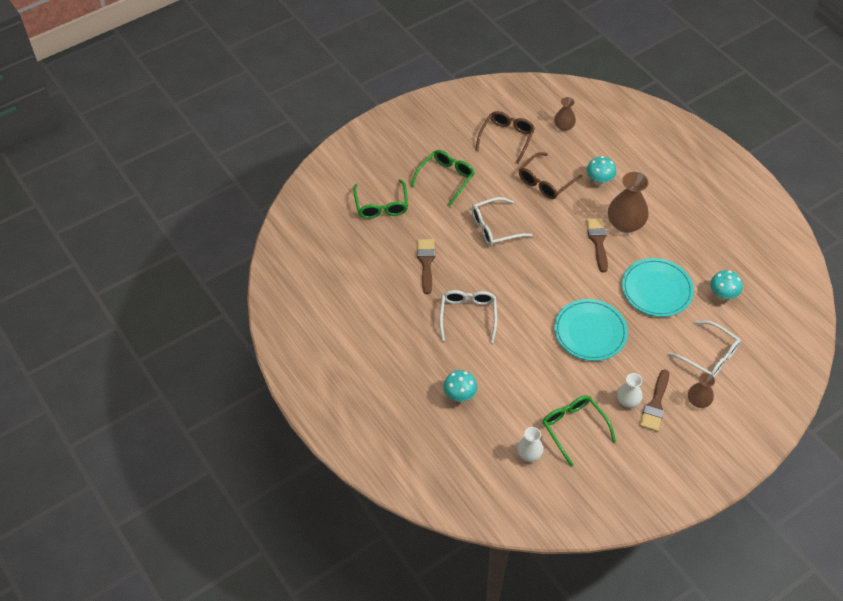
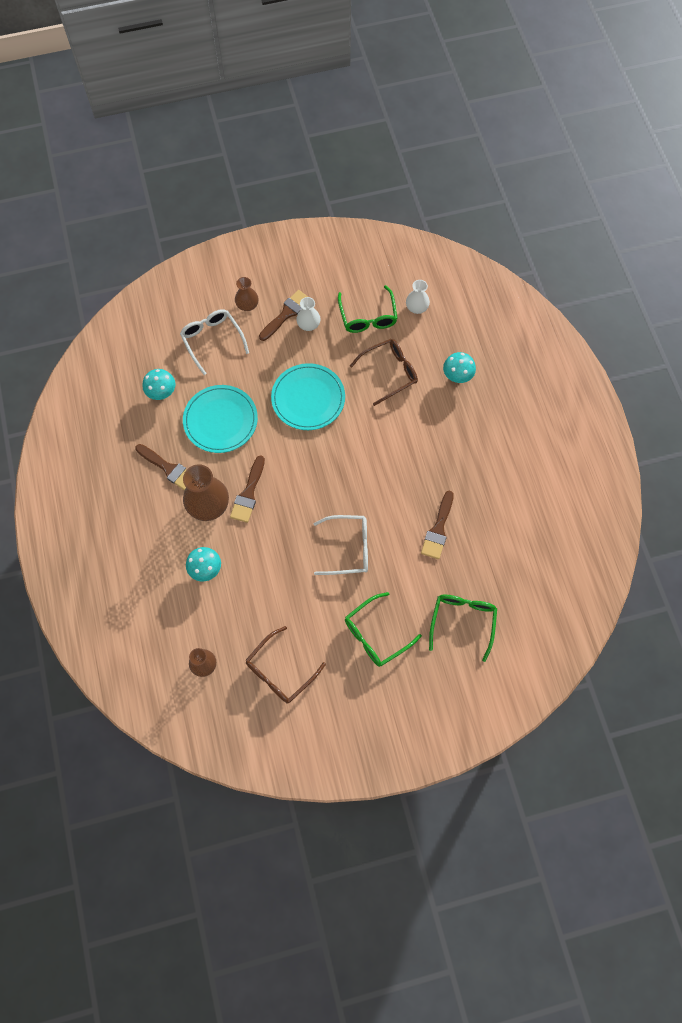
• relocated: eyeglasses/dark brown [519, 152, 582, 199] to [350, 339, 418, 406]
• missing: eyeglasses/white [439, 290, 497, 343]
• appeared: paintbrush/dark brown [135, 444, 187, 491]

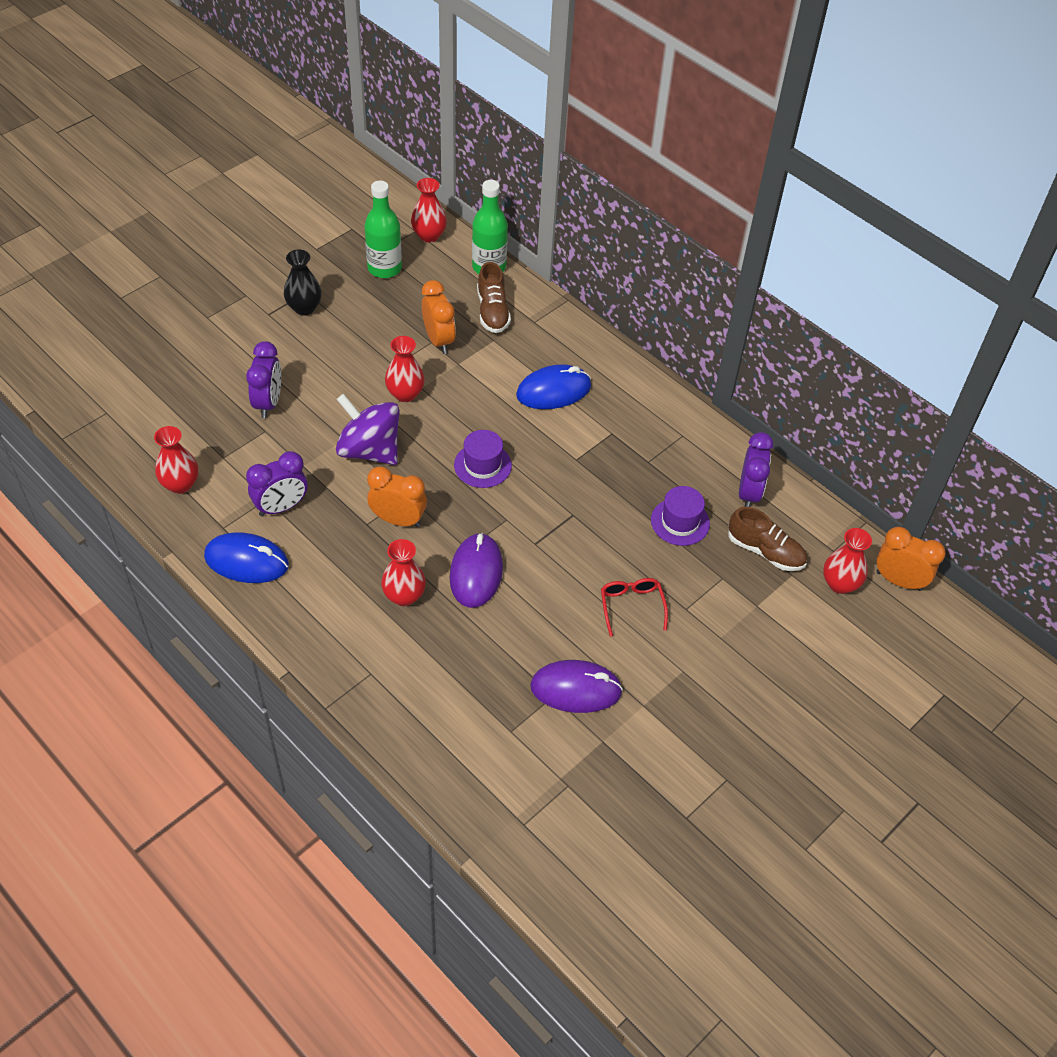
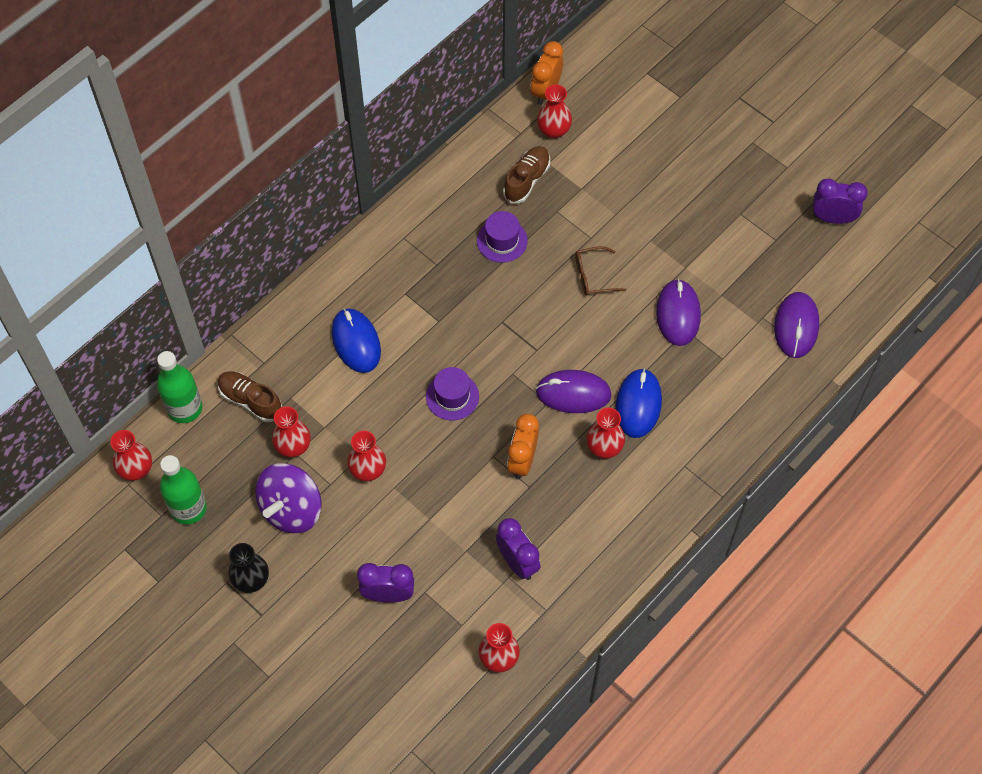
• spun: lace-up shoe/dark brown [477, 262, 511, 333] = [218, 371, 282, 422] 135 degrees counterclockwise
• exchanged: alarm clock/orange-coloured [422, 280, 456, 354] to flower vase/red [272, 406, 311, 457]
• relocated: toy top/royal purple [336, 394, 400, 465] to [255, 463, 321, 534]
• relocated: alarm clock/royal purple [739, 432, 773, 507] to [813, 179, 868, 224]
• relocated: PC mouse/royal blue [204, 532, 289, 583] to [615, 368, 662, 438]
• colour: eyeglasses/red [601, 578, 668, 637] to eyeglasses/dark brown [575, 246, 626, 295]
• appeared: PC mouse/royal purple [774, 292, 819, 358]

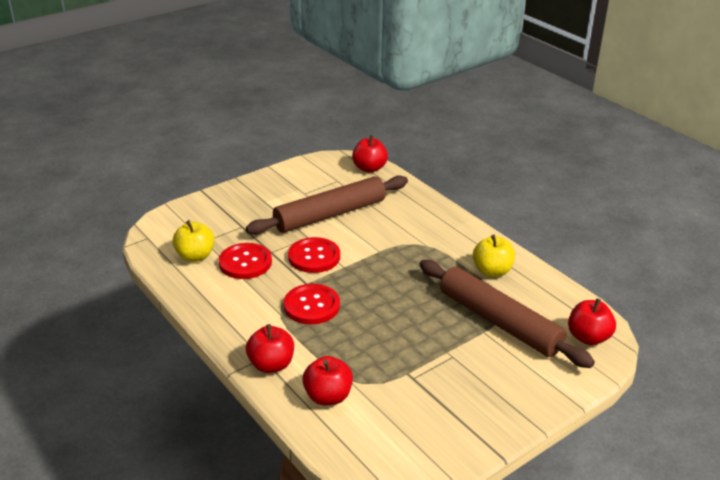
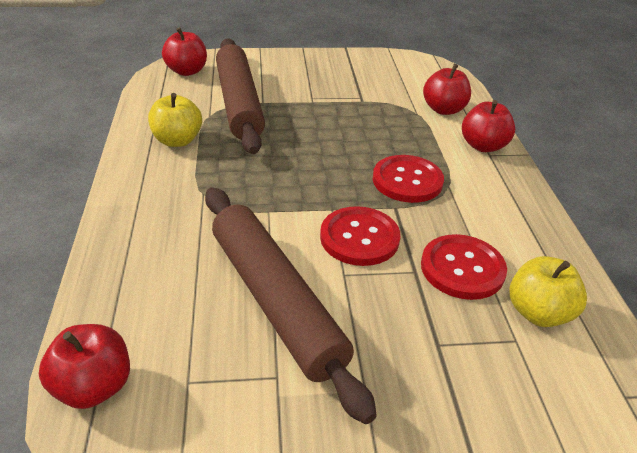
• spun: dough roller/dark brown [246, 175, 408, 235] = [205, 187, 377, 424] 60 degrees clockwise

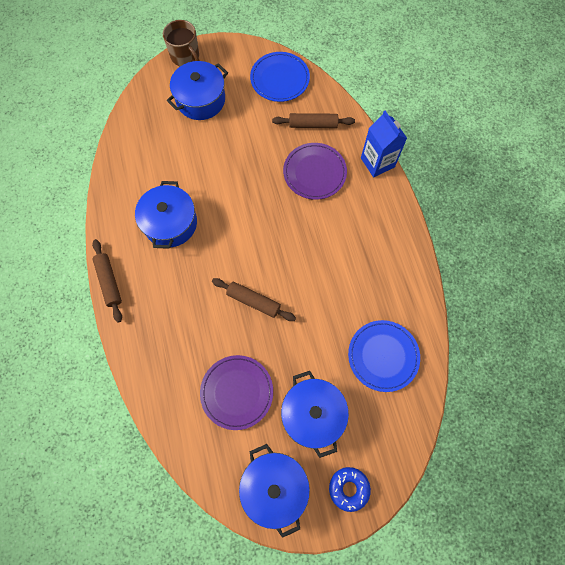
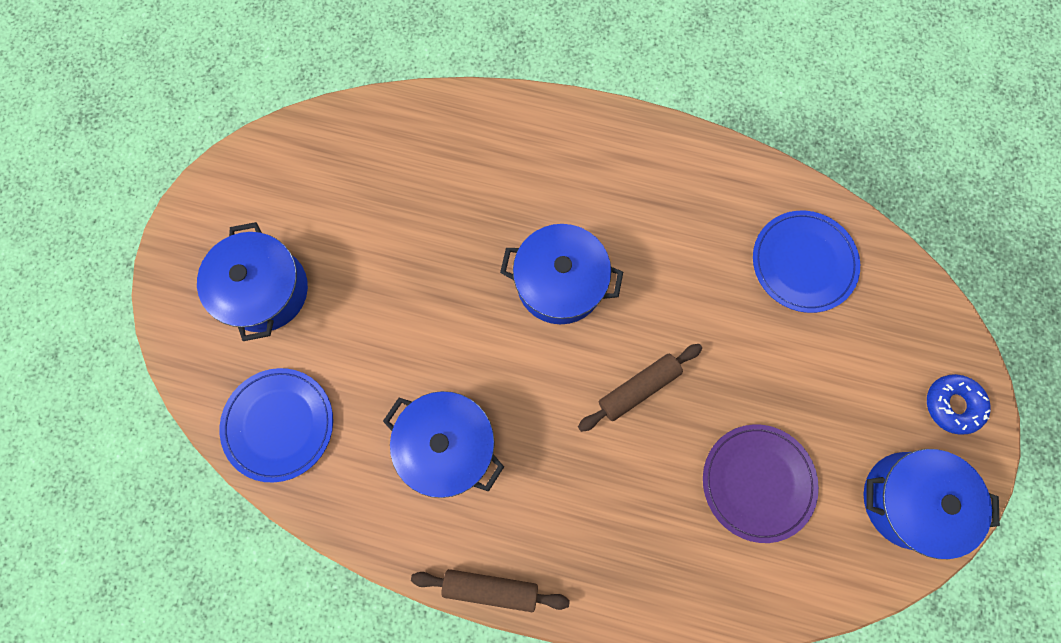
• missing: coffee mug/dark brown [163, 20, 200, 67]
• relocated: dinner plate/royal blue [250, 52, 310, 102] to [219, 368, 333, 482]
• missing: juice carton/royal blue [361, 111, 407, 177]
• missing: dough roller/dark brown [272, 113, 355, 128]
• missing: dinner plate/royal purple [283, 143, 347, 200]
• relocated: cooking pot/royal blue [281, 371, 349, 458] to [500, 224, 623, 324]

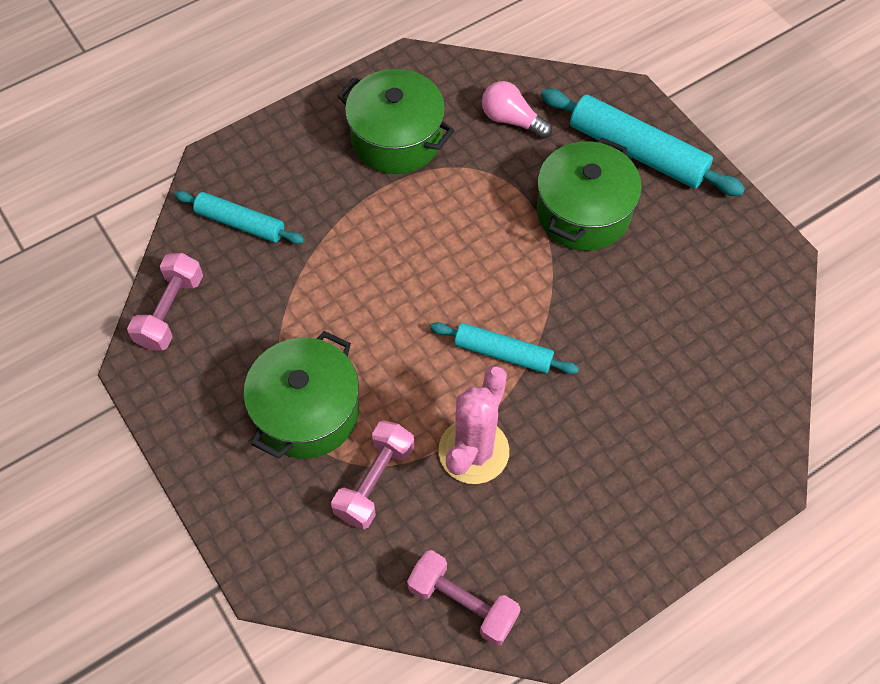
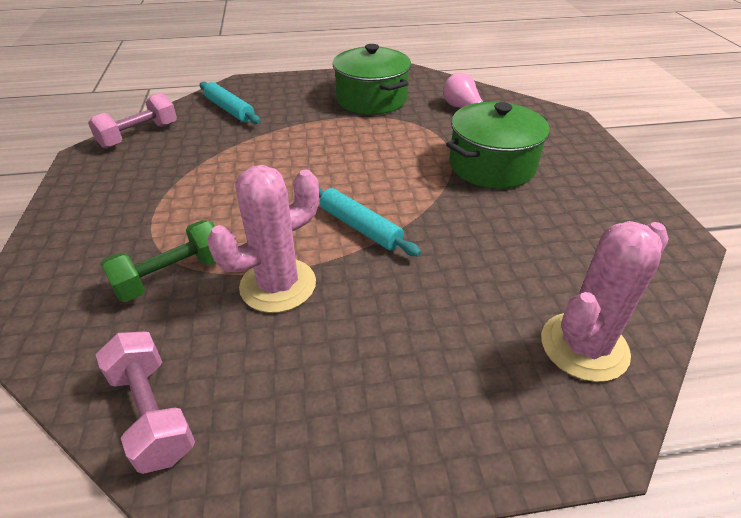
• missing: dough roller/turquoise [541, 89, 745, 196]
• missing: cooking pot/emerald [243, 331, 359, 459]
• colour: free weight/rosy [331, 421, 415, 530] to free weight/emerald [101, 220, 216, 302]
• appeared: cactus/rosy [541, 221, 669, 382]

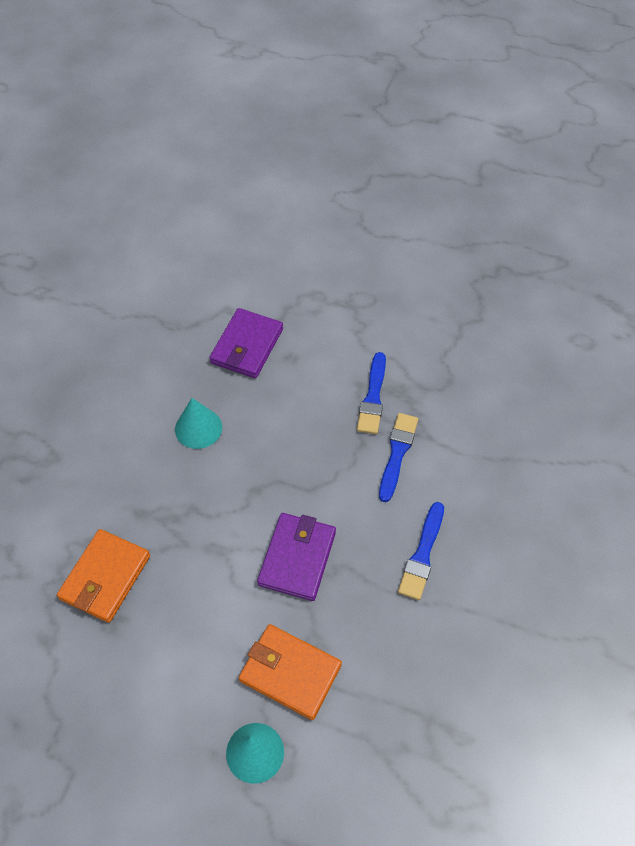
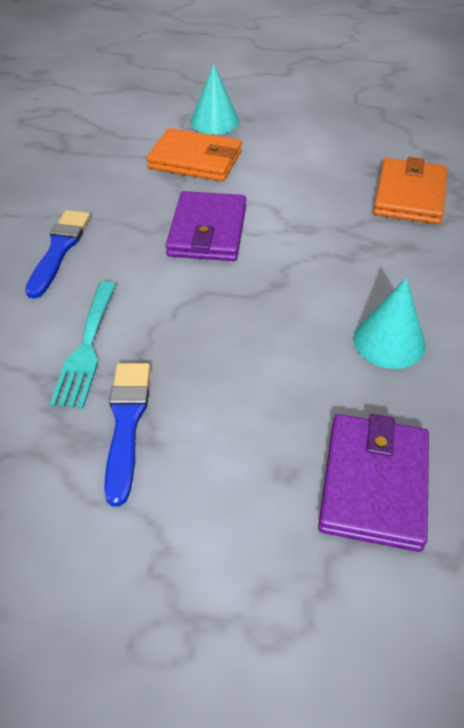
• exchanged: paintbrush/royal blue [379, 413, 418, 502] to dinner fork/turquoise [50, 281, 116, 409]

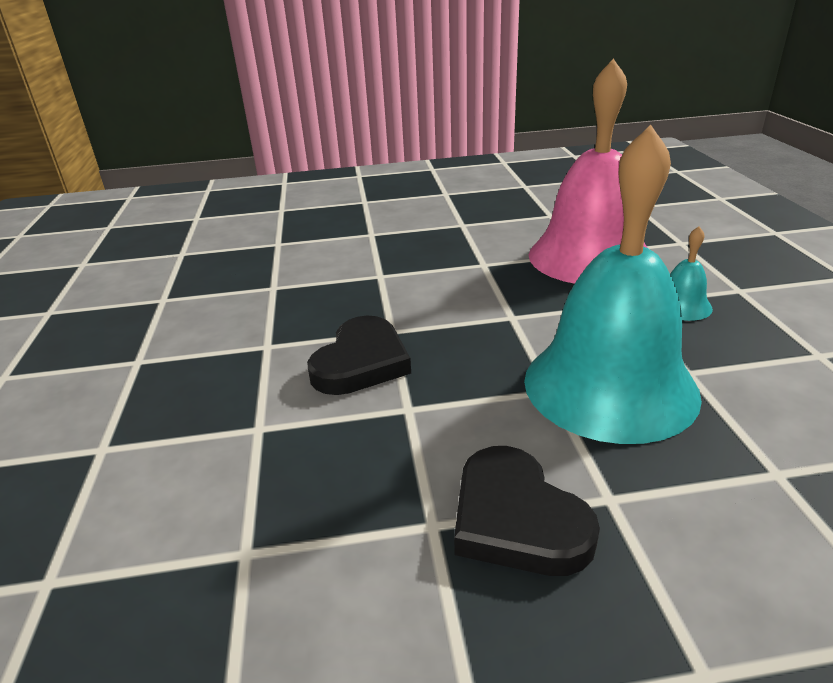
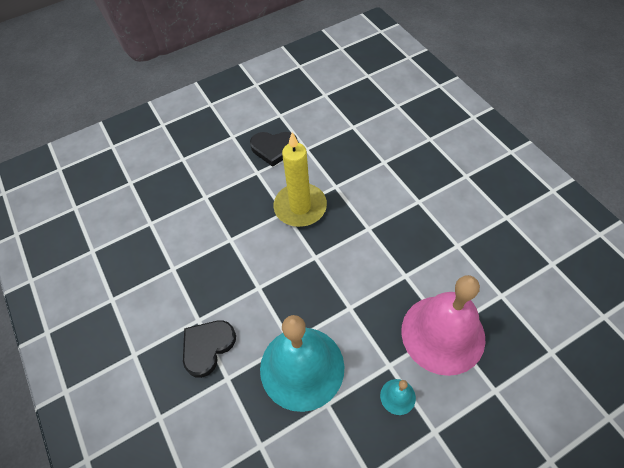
• relocated: love heart/ebony [307, 316, 411, 395] to [250, 132, 297, 167]
• appeared: pillar candle/bright yellow [273, 132, 327, 227]

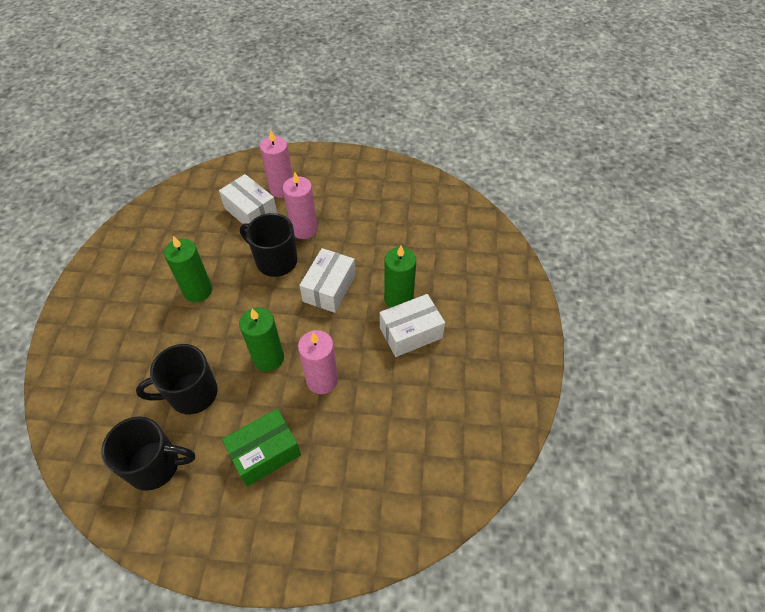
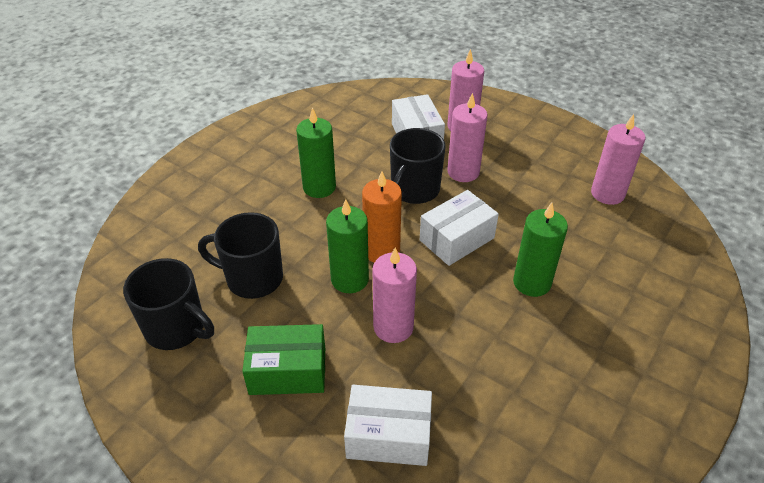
• spun: coffee mug/ebony [240, 213, 297, 277] = [390, 128, 446, 204] 120 degrees counterclockwise
• relocated: box/white [380, 294, 445, 357] to [344, 385, 432, 466]
• appeared: pillar candle/rosy [591, 114, 645, 205]
• appeared: pillar candle/orange-coloured [362, 171, 402, 263]

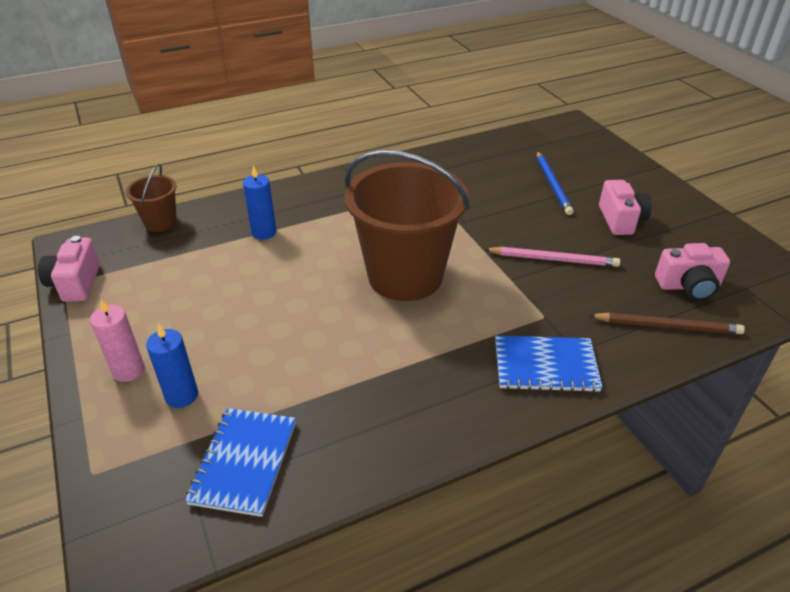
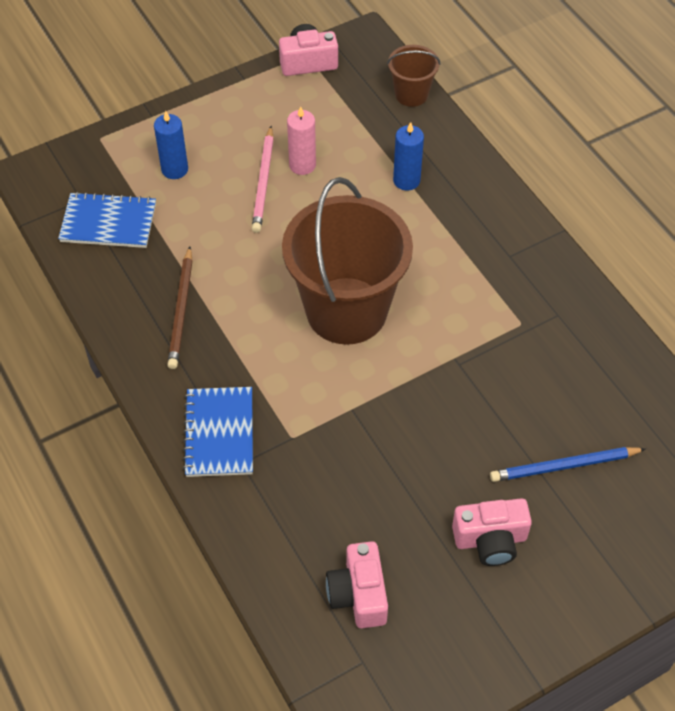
• relocated: lead pencil/rosy [484, 247, 620, 267] to [252, 126, 274, 233]
• relocated: pillar candle/rosy [90, 299, 145, 382] to [287, 106, 316, 175]
• relocated: lead pencil/dark brown [589, 312, 745, 334] to [167, 246, 193, 369]

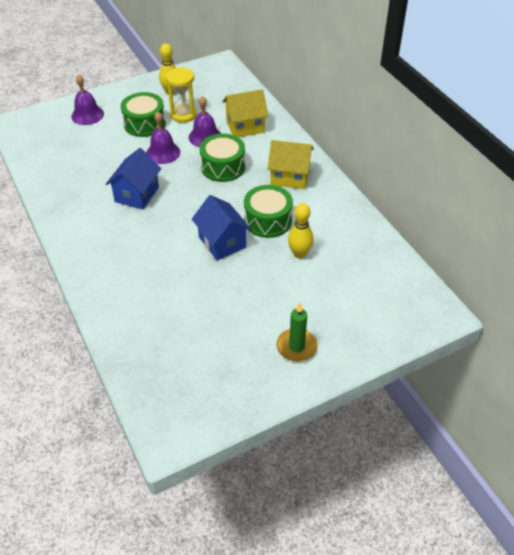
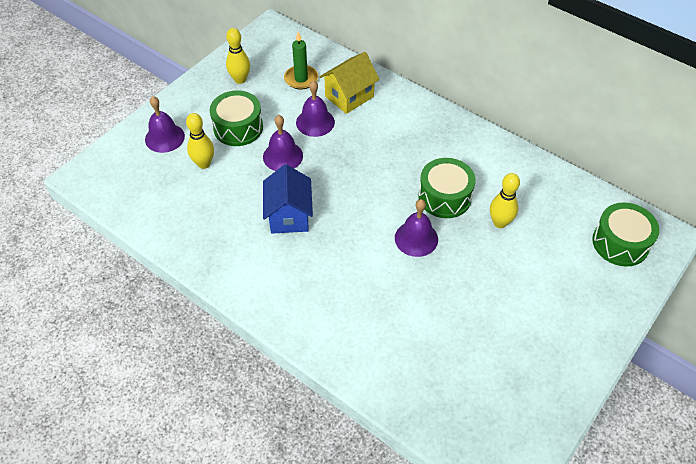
• missing: sand timer/bright yellow [166, 67, 197, 123]
• relocated: toy drum/emerald [200, 134, 245, 182] to [592, 202, 659, 267]
• missing: toy house/bright yellow [267, 140, 314, 189]
• exchanged: toy house/royal blue [192, 195, 251, 260] to bell/royal purple [395, 199, 438, 257]
• relocated: pillar candle/emerald [277, 303, 318, 362] to [284, 32, 318, 89]
• appeared: tenpin/bright yellow [186, 113, 214, 169]

